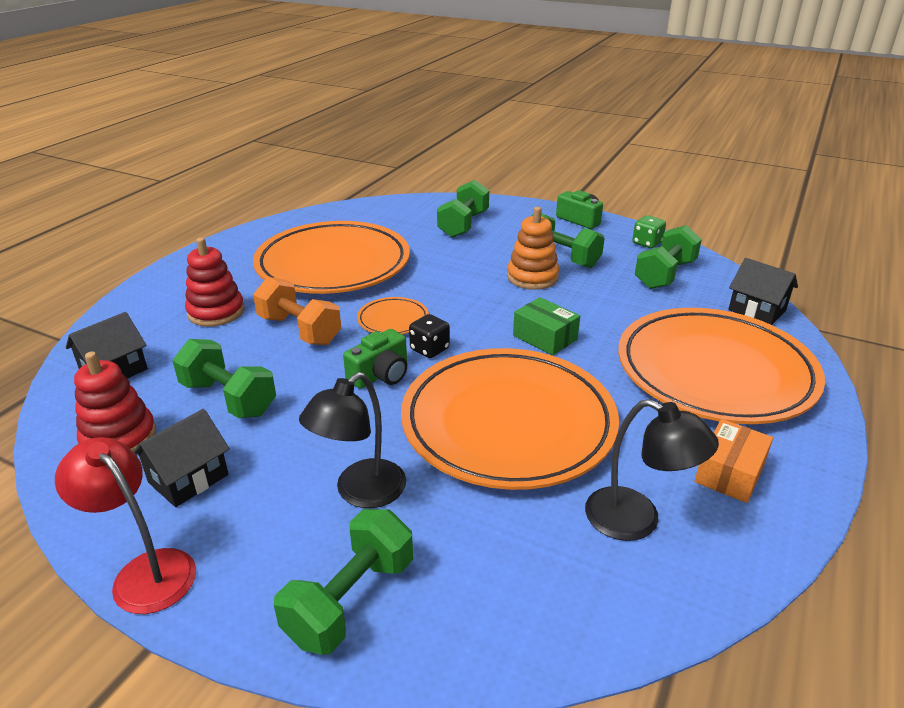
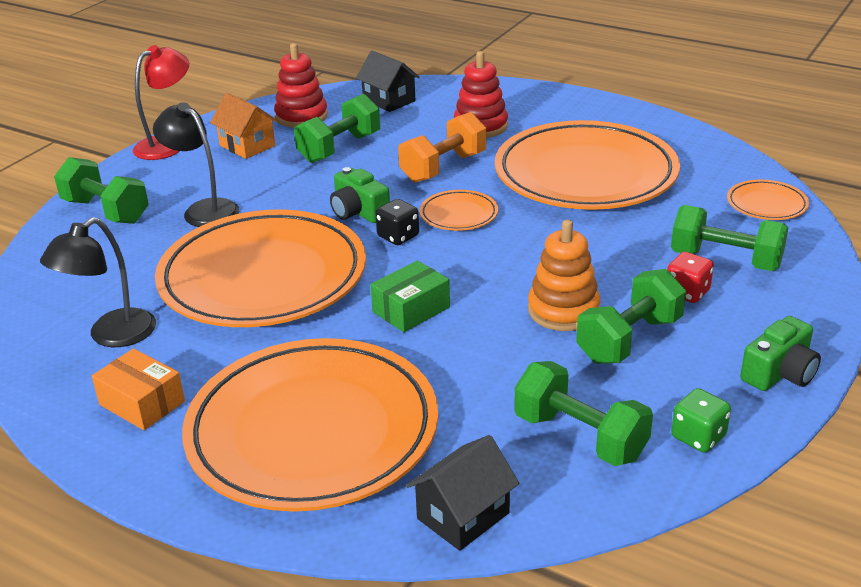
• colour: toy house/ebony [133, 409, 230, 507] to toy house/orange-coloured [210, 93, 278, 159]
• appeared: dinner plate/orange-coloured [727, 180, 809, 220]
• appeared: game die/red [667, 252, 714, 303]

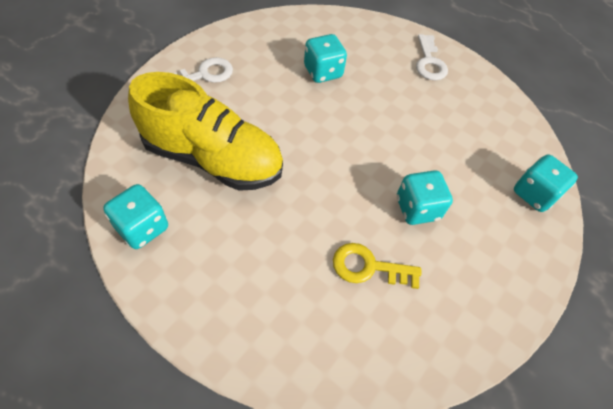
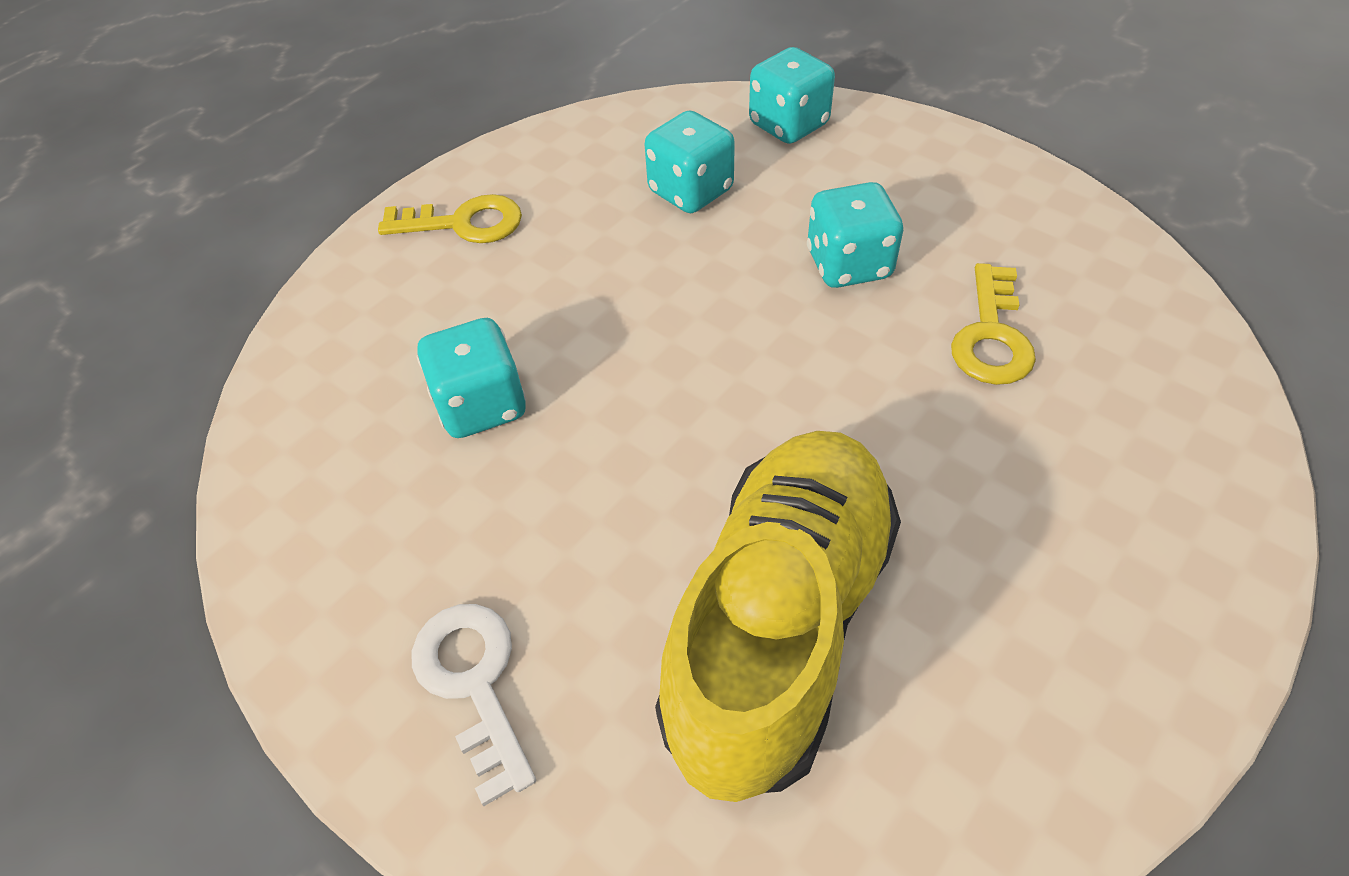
• colour: latchkey/white [416, 34, 448, 81] to latchkey/bright yellow [378, 194, 522, 243]
• relocated: game die/turquoise [103, 184, 168, 249] to [645, 110, 735, 213]

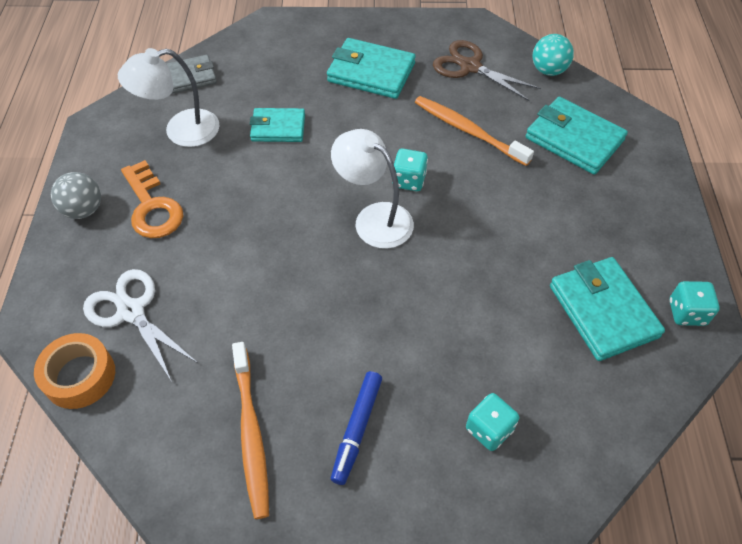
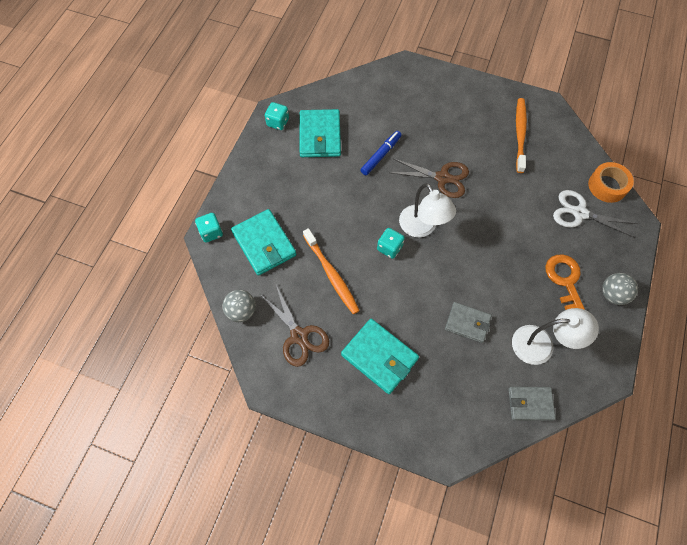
• colour: ball/turquoise [532, 34, 574, 76] to ball/grey [222, 290, 256, 322]
• colour: billfold/turquoise [250, 108, 305, 142] to billfold/grey [445, 302, 491, 343]
• spun: shears/white [83, 269, 198, 382] = [553, 190, 638, 238] 135 degrees clockwise
• relocated: felt pen/royal blue [331, 371, 382, 485] to [360, 131, 401, 175]
• relocated: game die/turquoise [466, 393, 519, 451] to [195, 213, 223, 242]
• appeared: shears/dark brown [389, 158, 469, 198]

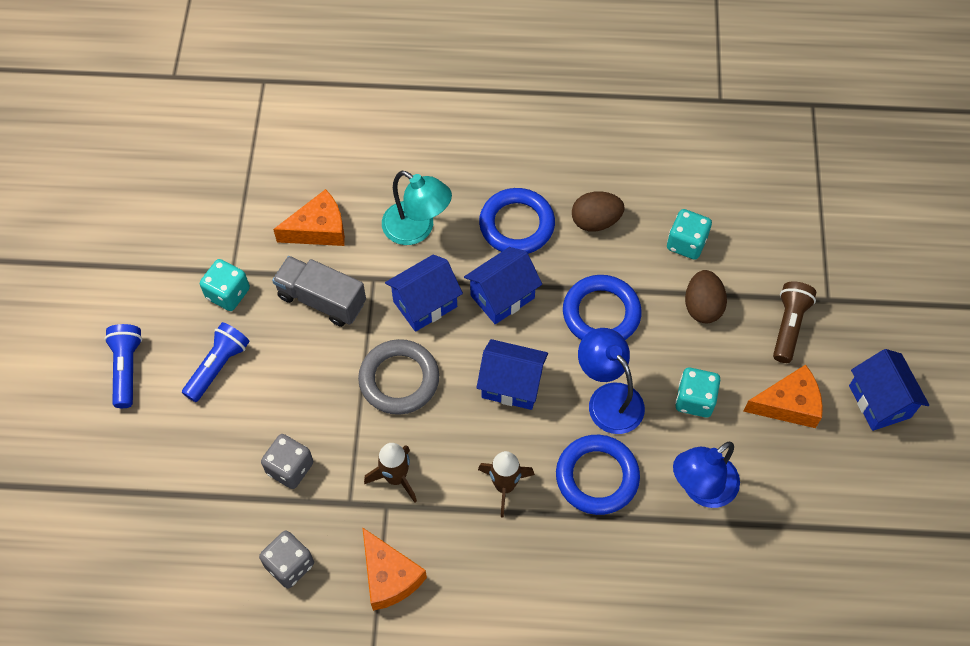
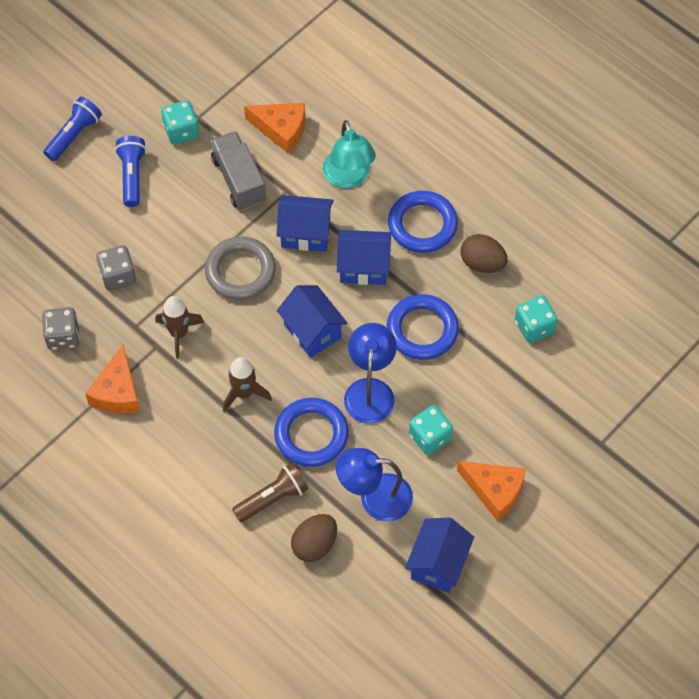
• relocated: toy egg/dark brown [685, 270, 727, 323] to [291, 514, 337, 562]
• relocated: flashlight/dark brown [773, 281, 816, 363] to [232, 463, 308, 522]
• spun: flashlight/royal blue [182, 322, 250, 402] = [115, 136, 146, 207] 75 degrees counterclockwise
• relocated: toy house/royal blue [849, 349, 929, 431] to [405, 517, 474, 593]

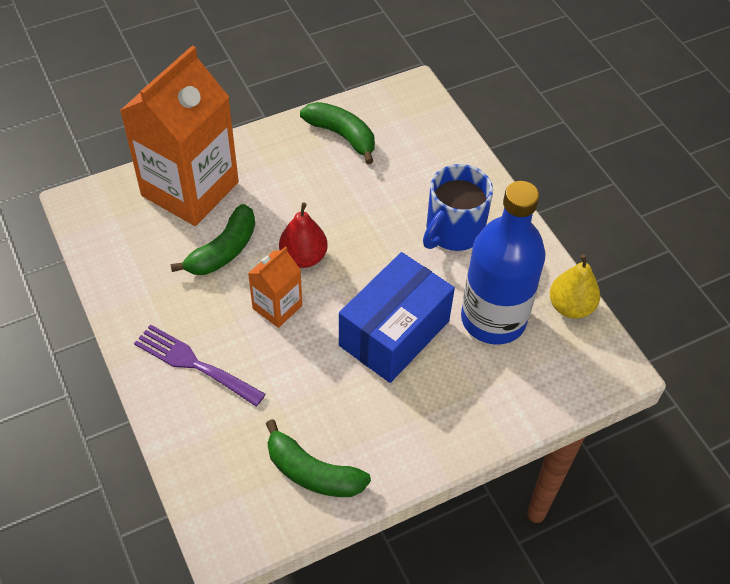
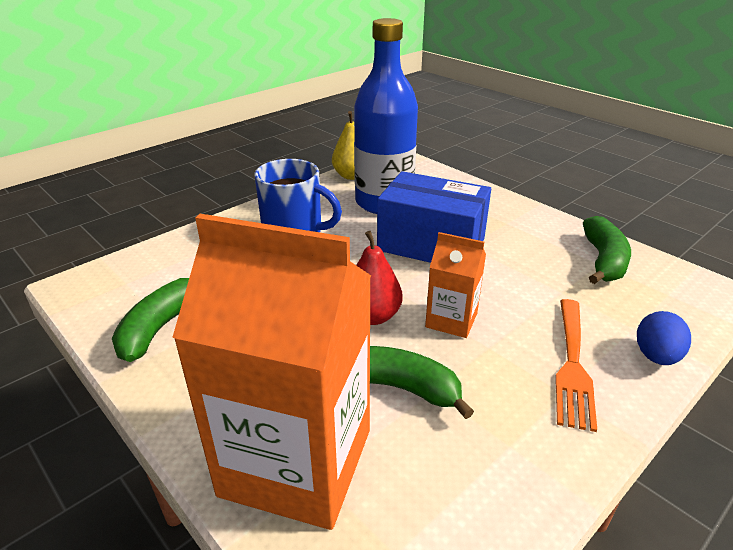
• colour: dinner fork/royal purple [134, 324, 266, 407] to dinner fork/orange-coloured [555, 299, 597, 432]
• appeared: toy egg/royal blue [637, 311, 691, 365]

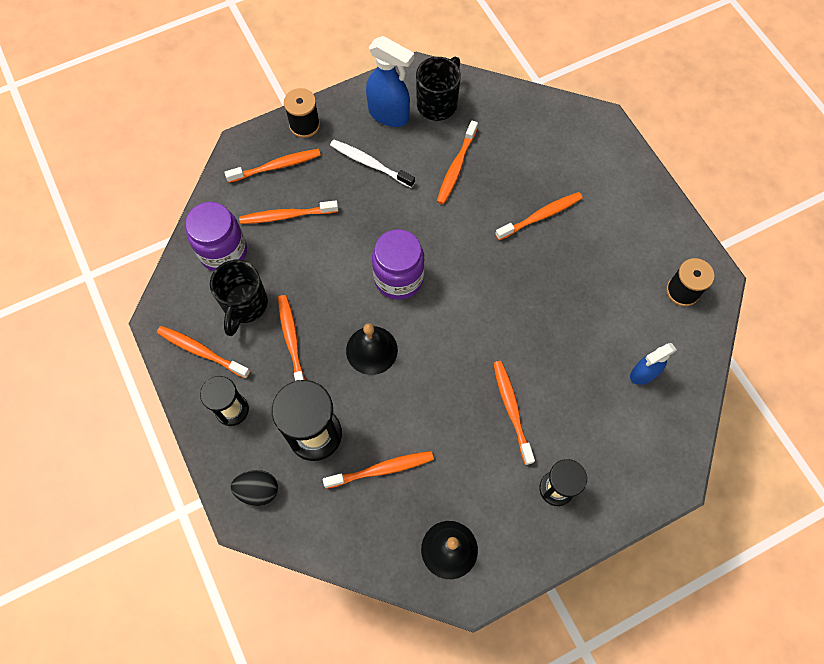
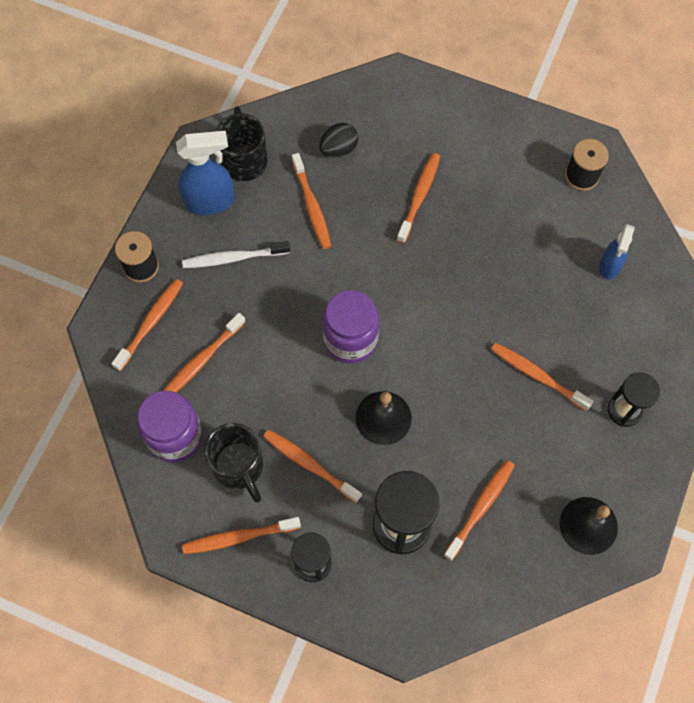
• relocated: toy egg/ebony [231, 470, 278, 506] to [319, 123, 358, 158]

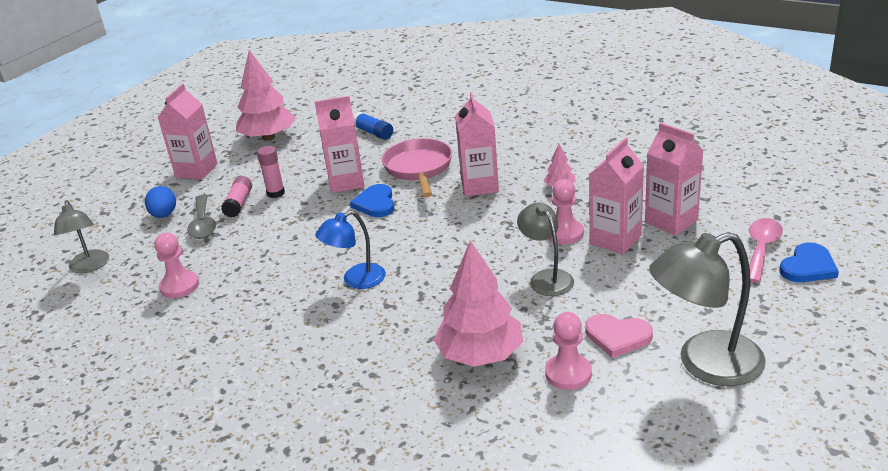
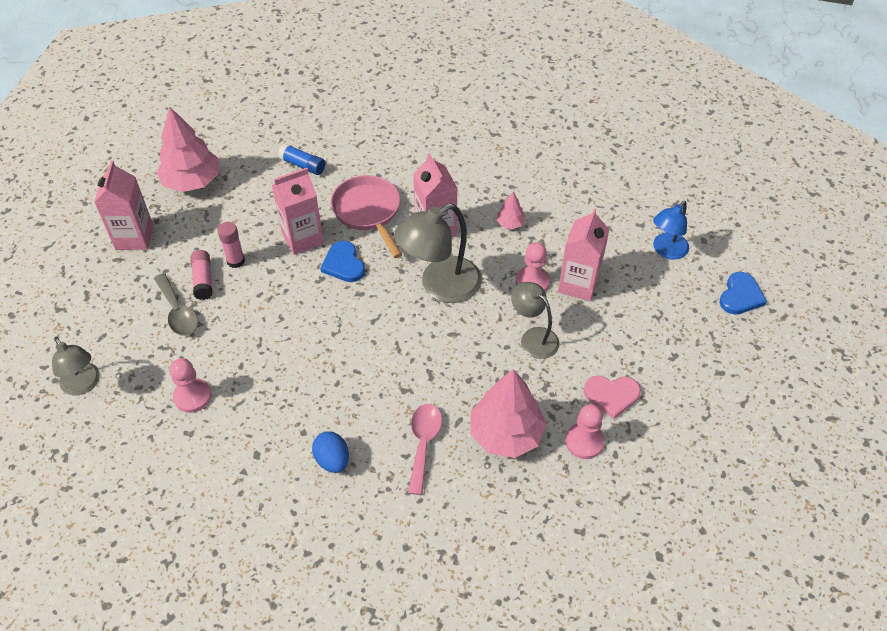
• missing: juice carton/rosy [645, 123, 704, 236]
• relocated: toy egg/royal blue [145, 186, 176, 218] to [312, 432, 349, 473]
• relocated: lamp/royal blue [315, 210, 386, 289] to [653, 201, 689, 260]
• relocated: spoon/rosy [749, 218, 783, 283] to [408, 404, 442, 495]
• relocated: lamp/grey [649, 232, 766, 386] to [394, 204, 482, 303]

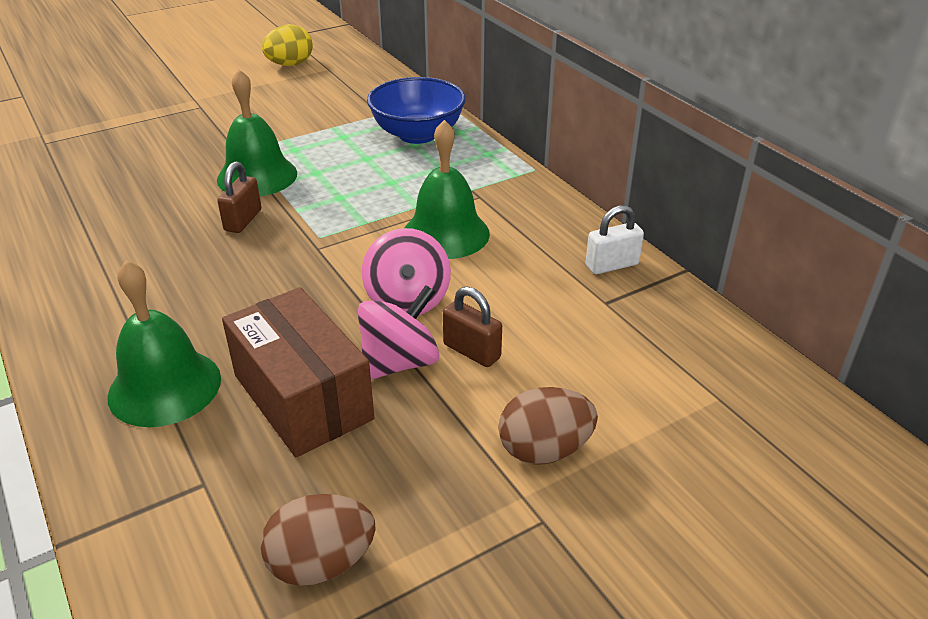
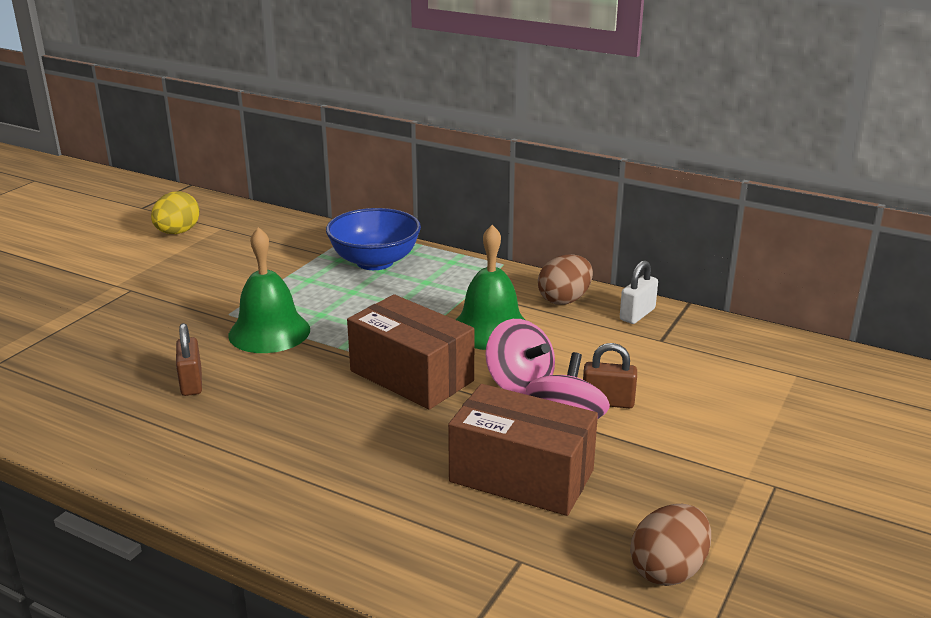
• relocated: lock/dark brown [217, 161, 261, 233] to [176, 323, 202, 396]
• missing: bell/emerald [107, 260, 221, 427]
• relocated: toy egg/dark brown [498, 387, 598, 465] to [538, 254, 593, 305]
• appeared: box/dark brown [347, 294, 475, 410]

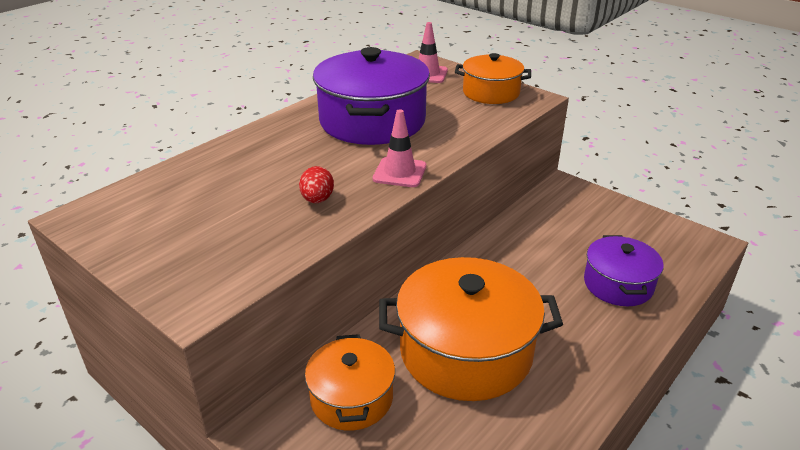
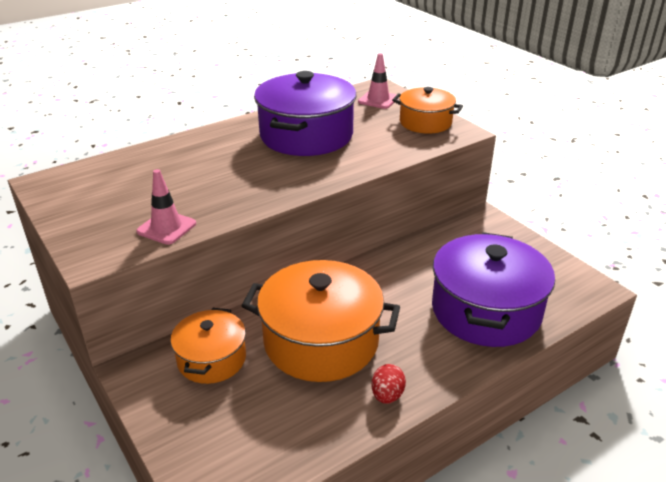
• relocated: road cone/rosy [373, 109, 426, 187] to [136, 169, 196, 245]
• relocated: toy egg/red [299, 166, 334, 203] to [371, 364, 406, 404]
• size: cooking pot/royal purple [584, 235, 663, 306] = [432, 232, 555, 347] x1.72

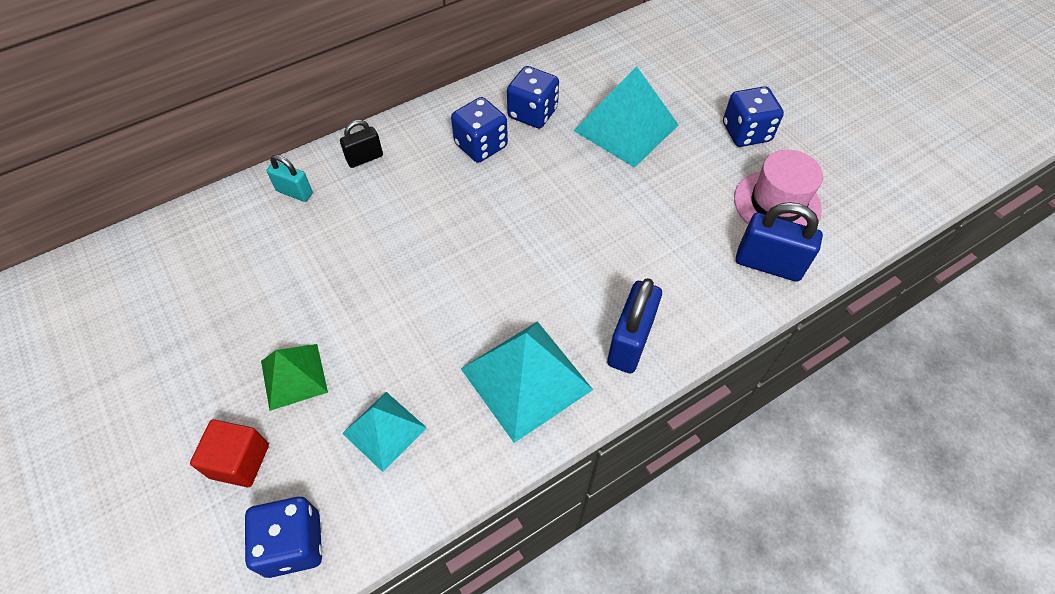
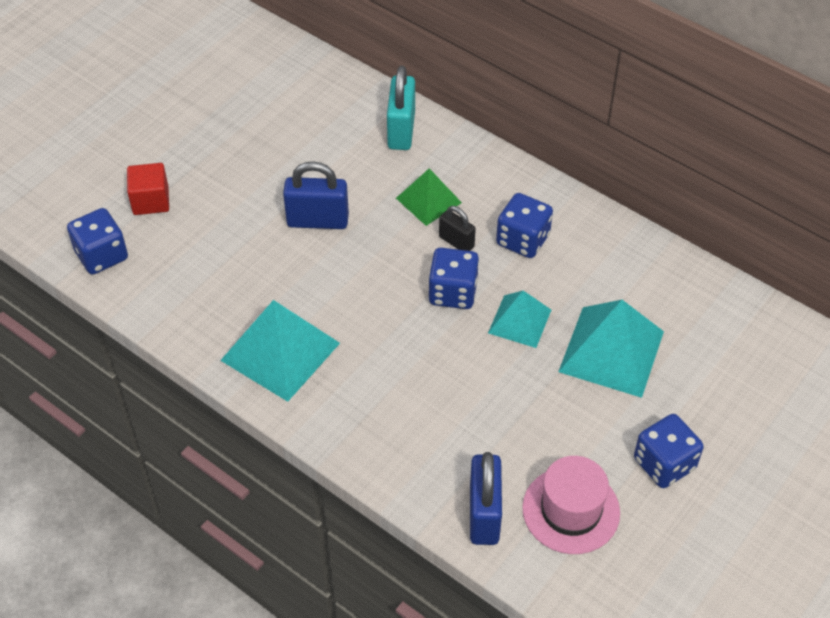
• relocated: game die/royal blue [507, 66, 559, 128] to [429, 248, 479, 309]
• relocated: lock/ebony [340, 120, 383, 168] to [439, 206, 476, 251]
• size: lock/turquoise [267, 155, 313, 202] = [387, 66, 415, 150] x1.66
• relocated: lock/royal blue [607, 278, 662, 373] to [283, 161, 349, 229]
• relocated: pyramid shape/emerald [261, 344, 328, 411] to [396, 168, 462, 226]
• relocated: pyramid shape/turquoise [342, 392, 427, 472] to [488, 291, 551, 348]

